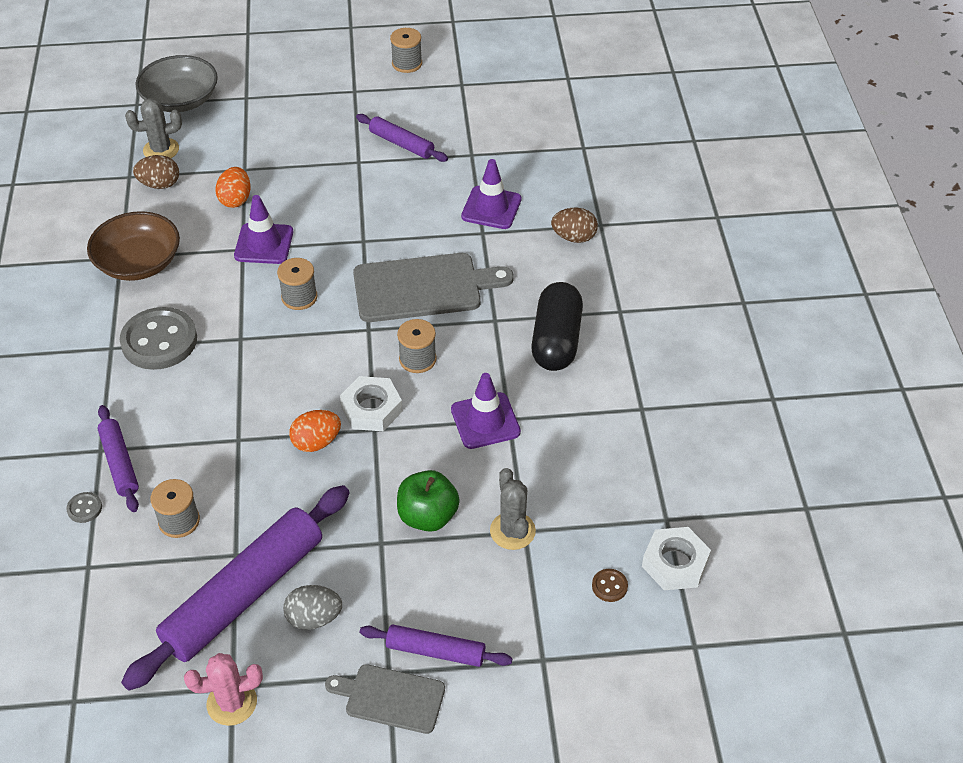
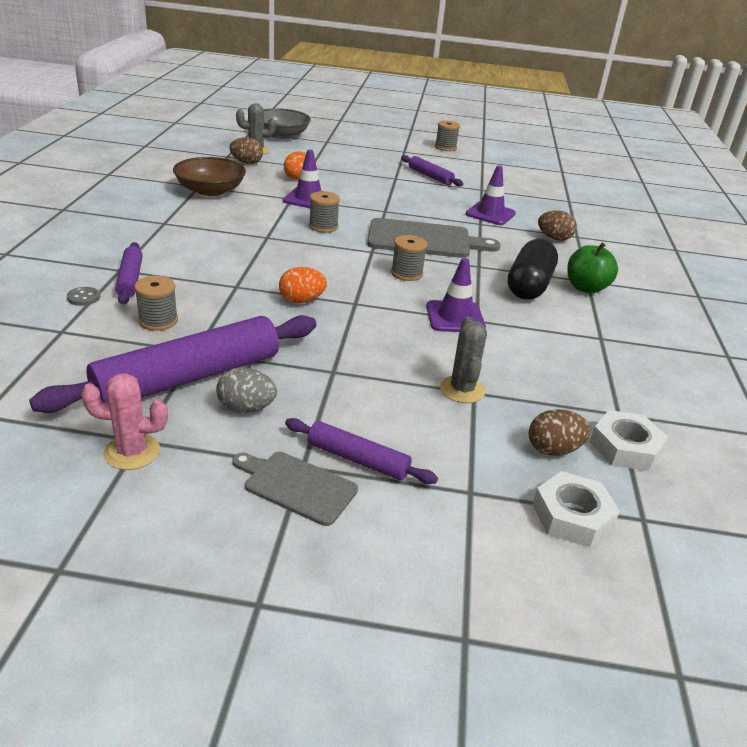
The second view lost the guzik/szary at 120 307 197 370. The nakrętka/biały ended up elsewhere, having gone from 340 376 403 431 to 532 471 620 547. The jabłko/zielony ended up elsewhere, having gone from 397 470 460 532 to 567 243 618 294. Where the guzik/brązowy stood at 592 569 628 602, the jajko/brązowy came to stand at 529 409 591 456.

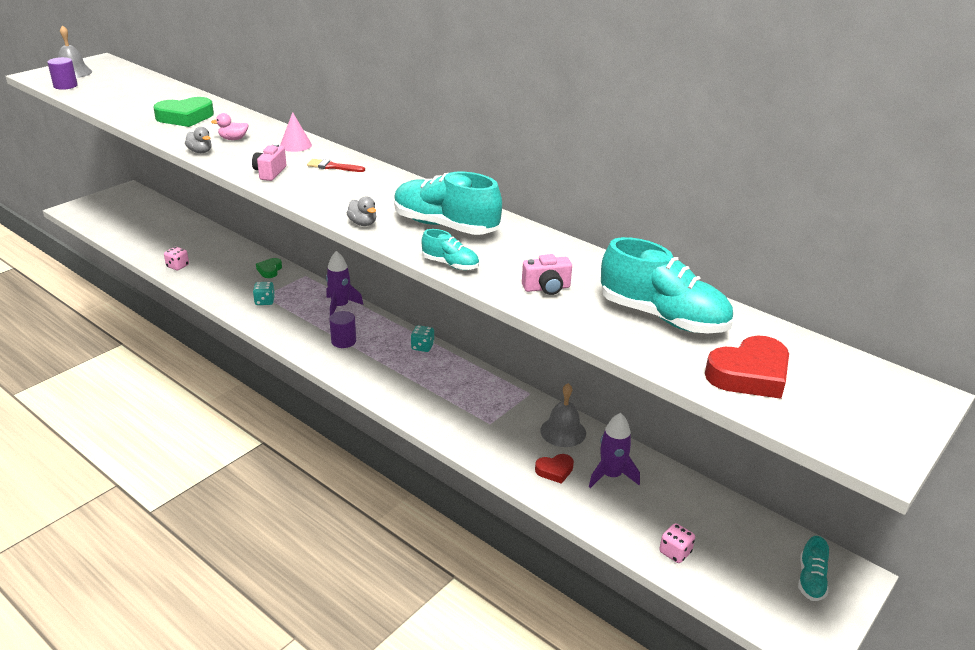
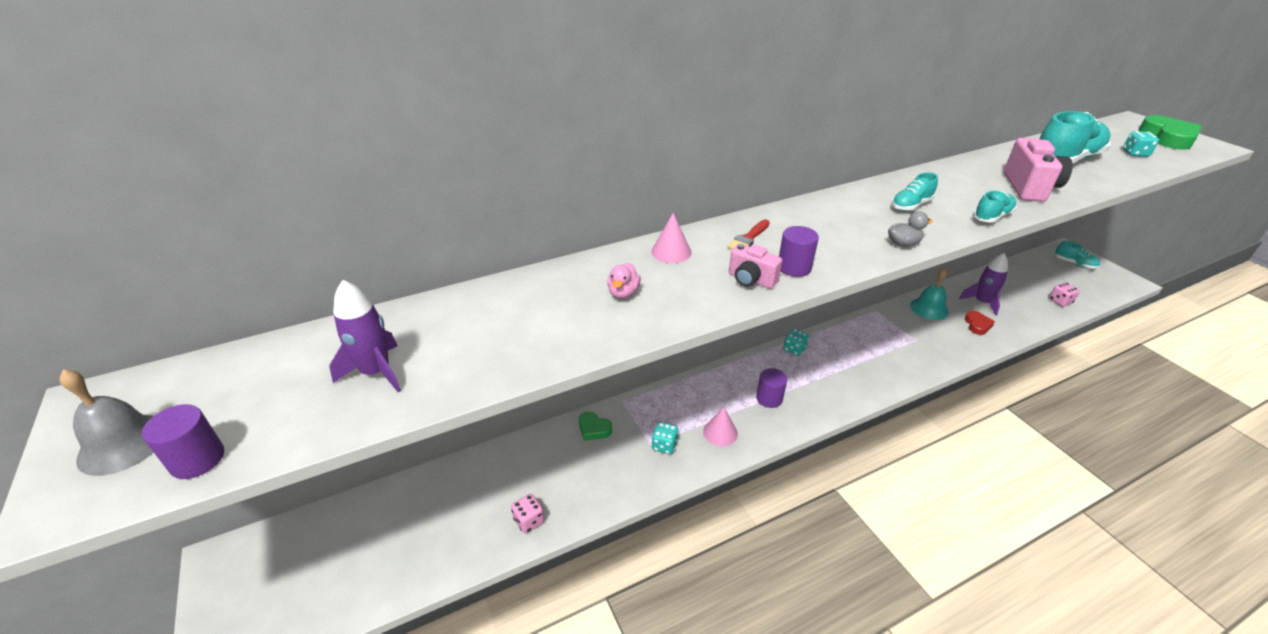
The serce/zielony ended up elsewhere, having gone from 153 97 214 127 to 1138 115 1202 150. The second view lost the kaczka/szary at 185 127 212 153. The rakieta/fioletowy ended up elsewhere, having gone from 326 251 363 316 to 329 280 401 392. The size of the but/turkusowy at 394 172 502 235 changed by a factor of 0.50. The size of the aparat fotograficzny/różowy at 522 254 572 295 changed by a factor of 1.68. What was the dzwonek/szary at 540 383 586 447 turned into the dzwonek/turkusowy at 910 269 949 320. Where the serce/czerwony stood at 705 335 789 399, the kostka do gry/turkusowy came to stand at 1123 131 1159 157. The second view gained the stożek/różowy at 703 407 738 446. The second view gained the walec/fioletowy at 779 226 819 277.

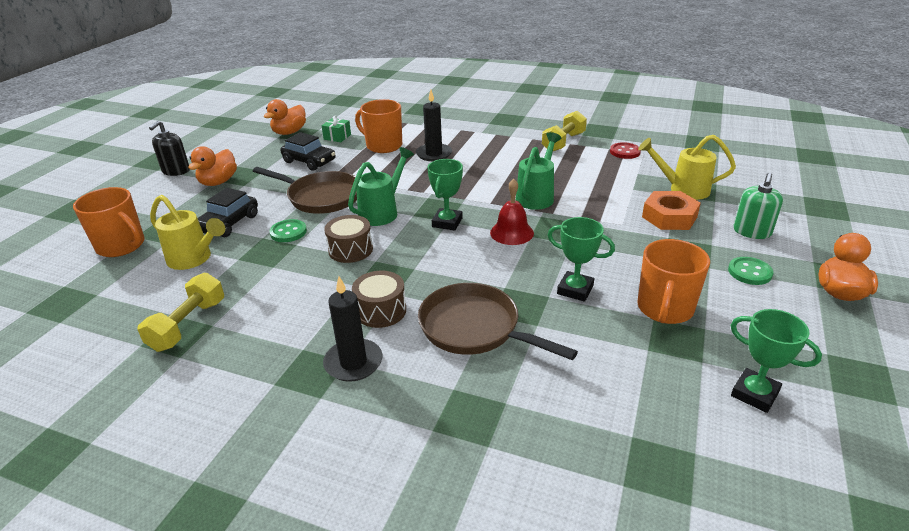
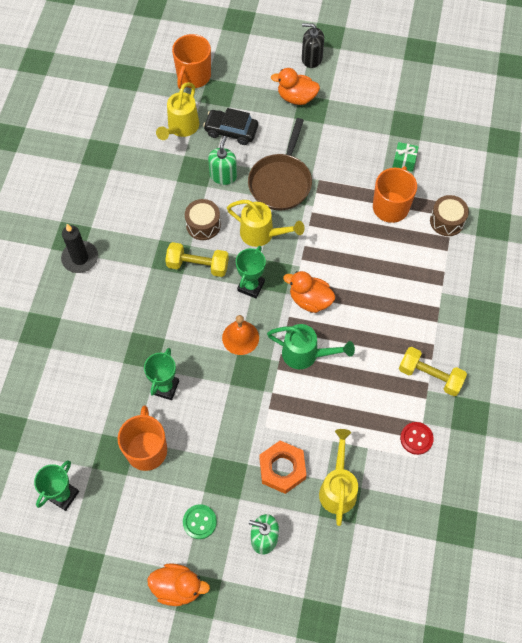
The hantel/żółty ended up elsewhere, having gone from 137 273 224 352 to 165 242 229 277. The kaczka/pomarańczowy ended up elsewhere, having gone from 263 99 306 135 to 283 271 335 313. Where the guzik/zielony stood at 269 219 307 242, the dozownik mydła/zielony came to stand at 208 136 237 185. The second view lost the samochód/czarny at 280 132 336 171. What was the konewka/zielony at 348 147 414 226 turned into the konewka/żółty at 227 200 304 247. The bęben/brązowy ended up elsewhere, having gone from 352 270 406 328 to 430 195 469 236. The second view lost the świeca/czarny at 416 90 452 161. The second view lost the patelnia/brązowy at 418 283 578 360. The puchar/zielony at 427 159 463 230 ended up facing another way, 75 degrees counterclockwise from before. What was the dzwonek/czerwony at 490 179 534 245 turned into the dzwonek/pomarańczowy at 222 315 259 355. The kubek/pomarańczowy at 637 239 710 324 ended up facing another way, 75 degrees clockwise from before.

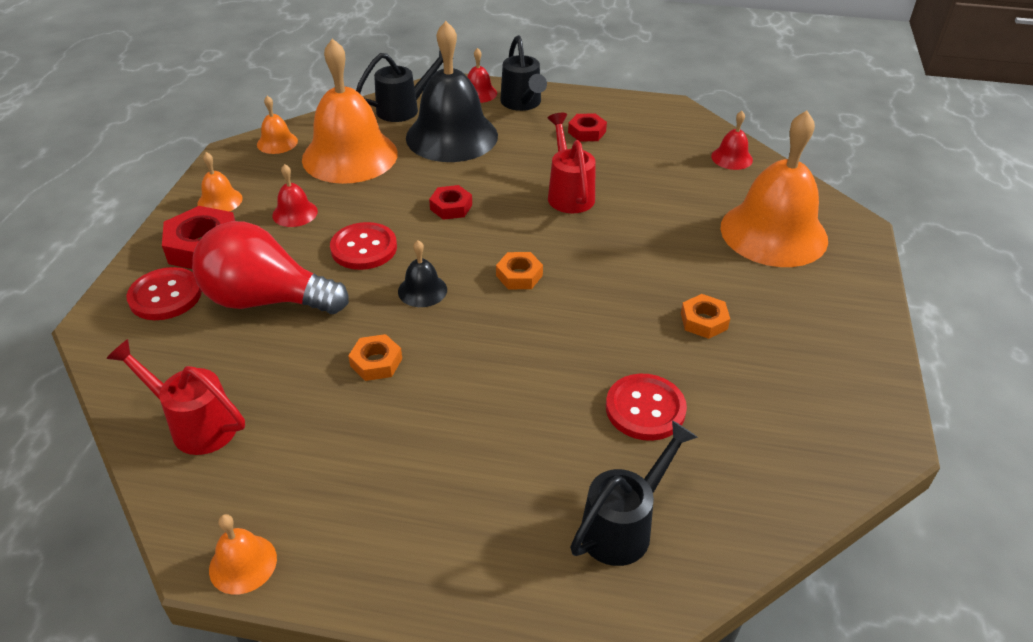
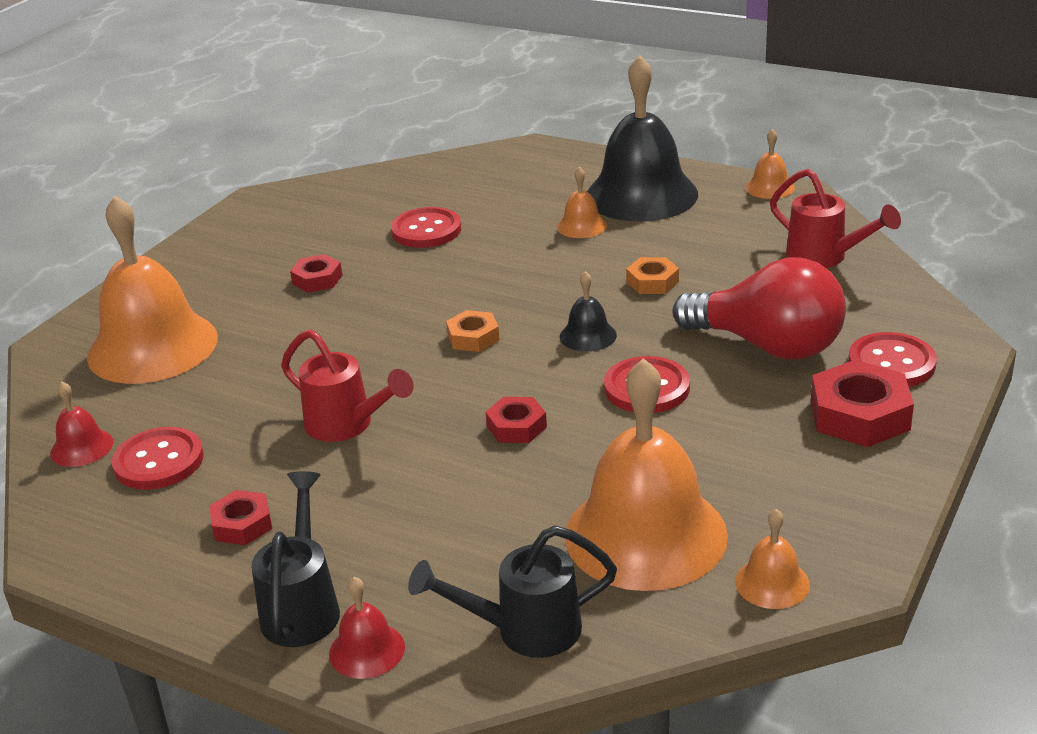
The dzwonek/pomarańczowy ended up elsewhere, having gone from 197 152 243 212 to 557 167 607 238. The second view lost the dzwonek/czerwony at 272 164 318 227. The dzwonek/czarny ended up elsewhere, having gone from 406 21 498 162 to 587 55 698 222. The konewka/czerwony at 548 113 596 213 ended up facing another way, 60 degrees counterclockwise from before. The second view lost the konewka/czarny at 570 420 698 566. What was the nakrętka/pomarańczowy at 681 294 730 339 turned into the nakrętka/czerwony at 290 254 342 292. The second view gained the guzik/czerwony at 112 427 204 490.

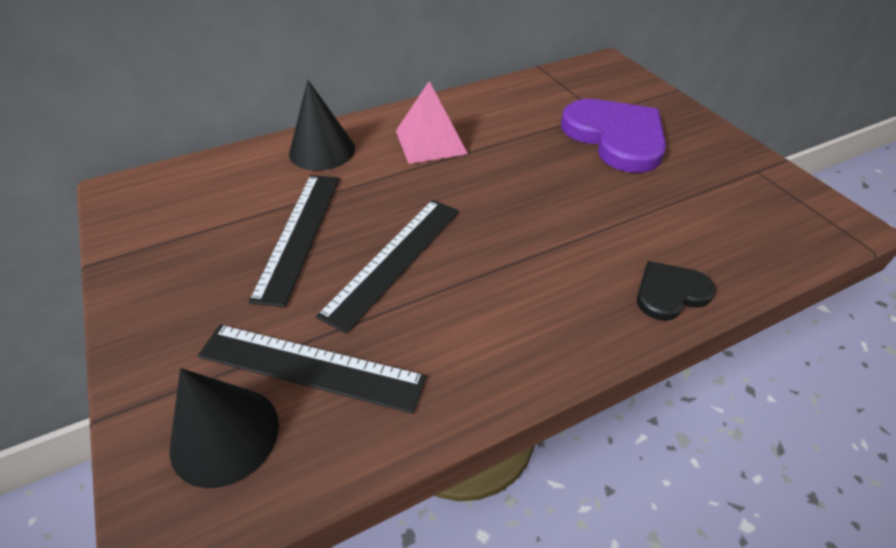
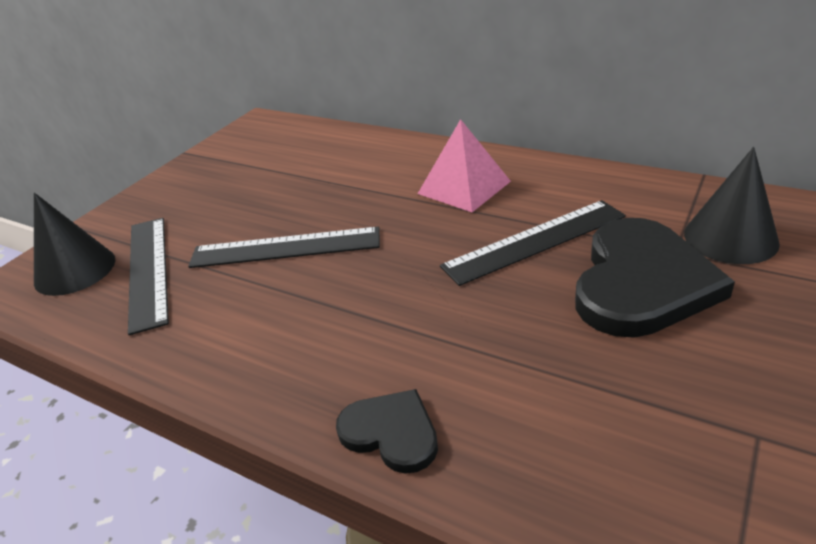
The linijka/czarny ended up elsewhere, having gone from 249 175 340 307 to 440 200 626 286. The stożek/czarny ended up elsewhere, having gone from 289 80 355 171 to 684 147 780 264. What was the serce/fioletowy at 561 99 666 173 turned into the serce/czarny at 575 218 735 338.

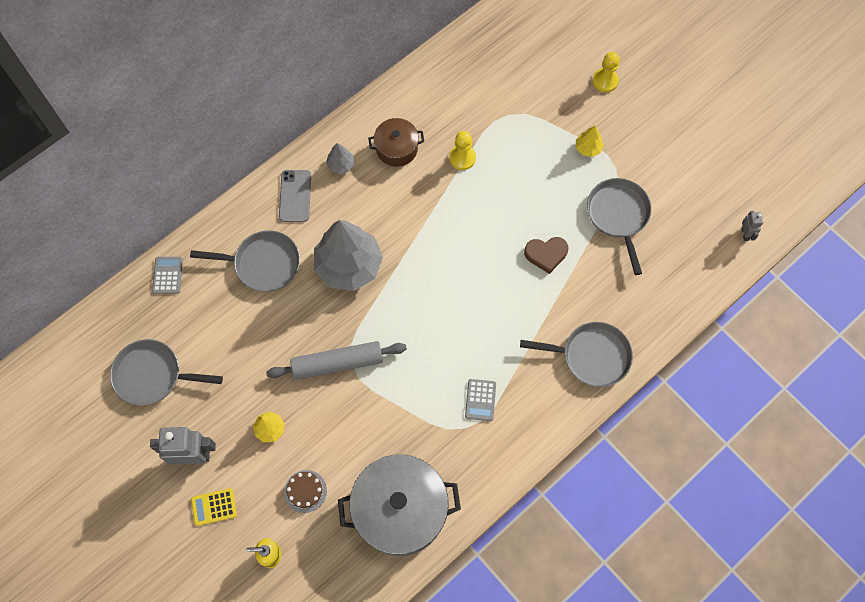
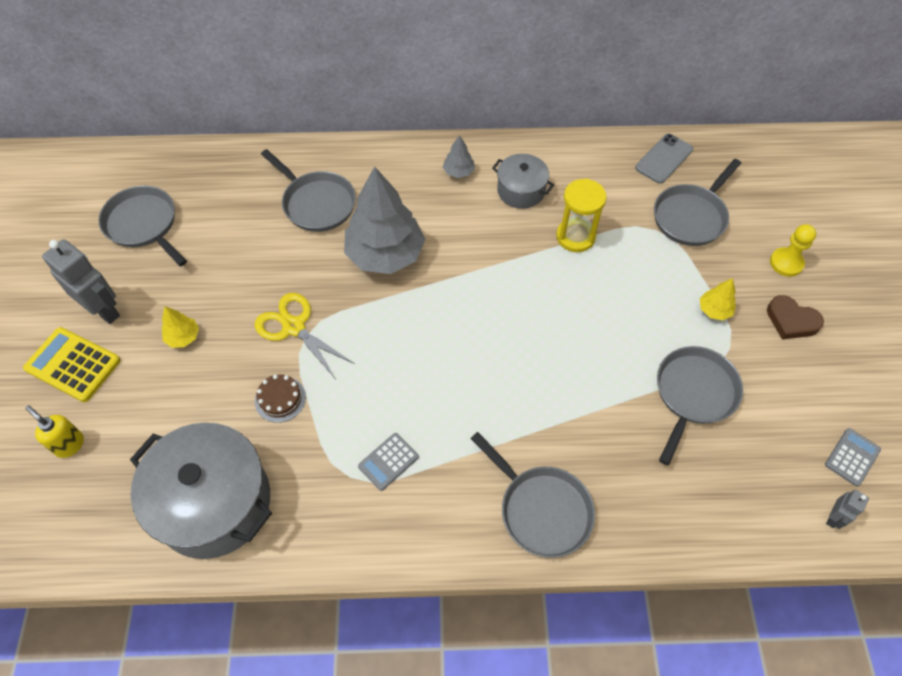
The kalkulator/szary ended up elsewhere, having gone from 152 257 183 294 to 825 428 881 487. The size of the kalkulator/żółty at 191 488 237 526 changed by a factor of 1.63. Where the wałek do ciasta/szary stood at 266 341 407 380, the nożyczki/żółty came to stand at 255 293 355 378. The telefon/szary ended up elsewhere, having gone from 279 170 311 222 to 635 134 693 184. The tort/brązowy ended up elsewhere, having gone from 284 470 327 513 to 255 374 306 423. What was the garnek/brązowy at 368 118 424 167 turned into the garnek/szary at 492 154 554 209. Where the pionek/żółty stood at 449 131 476 170, the klepsydra/żółty came to stand at 556 179 607 252. The serce/brązowy ended up elsewhere, having gone from 524 237 568 274 to 767 295 824 340. The second view gained the patelnia/szary at 654 159 741 246.

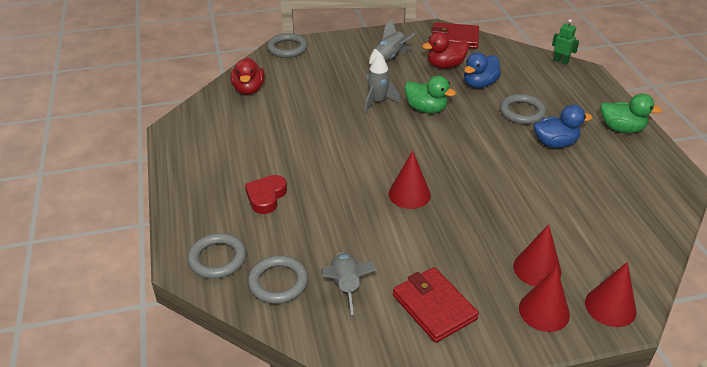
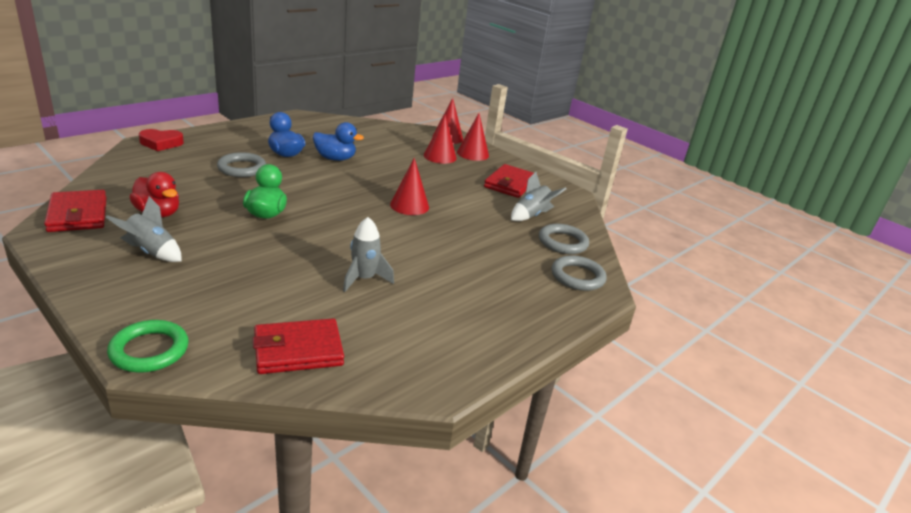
Where the kaczka/czerwony stood at 231 57 265 95, the portfel/czerwony came to stand at 252 318 344 374. The serce/czerwony ended up elsewhere, having gone from 245 175 287 214 to 139 129 184 151. What was the pierścień/szary at 267 33 308 58 turned into the pierścień/zielony at 107 320 189 373. The rakieta/szary ended up elsewhere, having gone from 365 55 401 113 to 343 217 394 292. The kaczka/niebieski ended up elsewhere, having gone from 464 52 501 88 to 313 122 364 161. The second view lost the robot/zielony at 552 19 579 65. The second view lost the kaczka/zielony at 601 93 662 133.

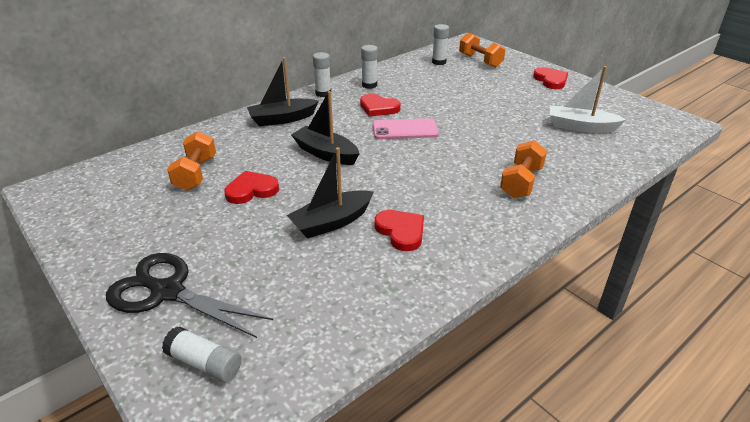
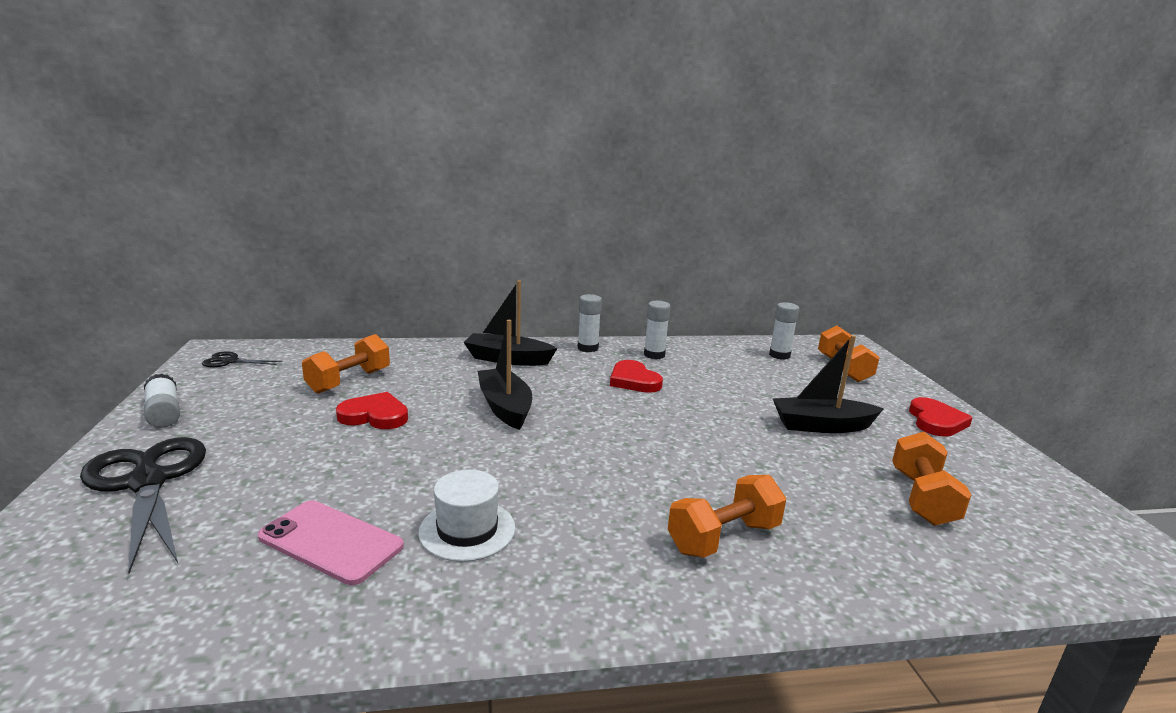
The klej w sztyfcie/biały ended up elsewhere, having gone from 162 326 242 382 to 144 374 180 428. The łódka/czarny ended up elsewhere, having gone from 287 147 374 238 to 773 335 884 433. The telefon/różowy ended up elsewhere, having gone from 373 118 439 139 to 258 500 404 585. Where the serce/czerwony stood at 375 210 424 251, the kapelusz/biały came to stand at 418 470 515 562. Where the łódka/biały stood at 550 66 626 133, the hantel/pomarańczowy came to stand at 892 432 971 526. The second view gained the nożyczki/czarny at 202 352 282 367.

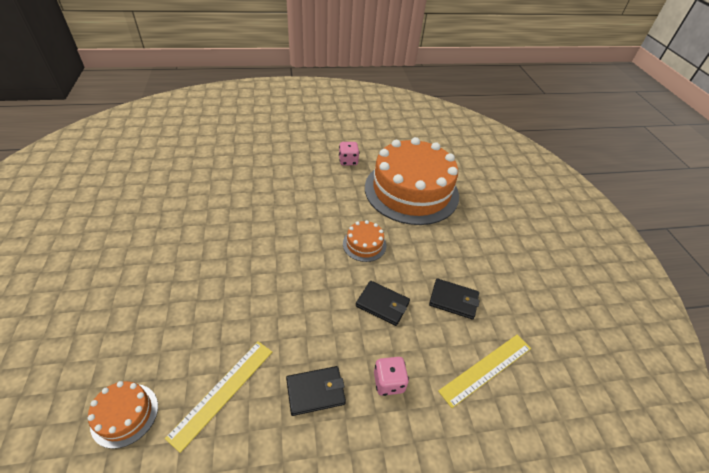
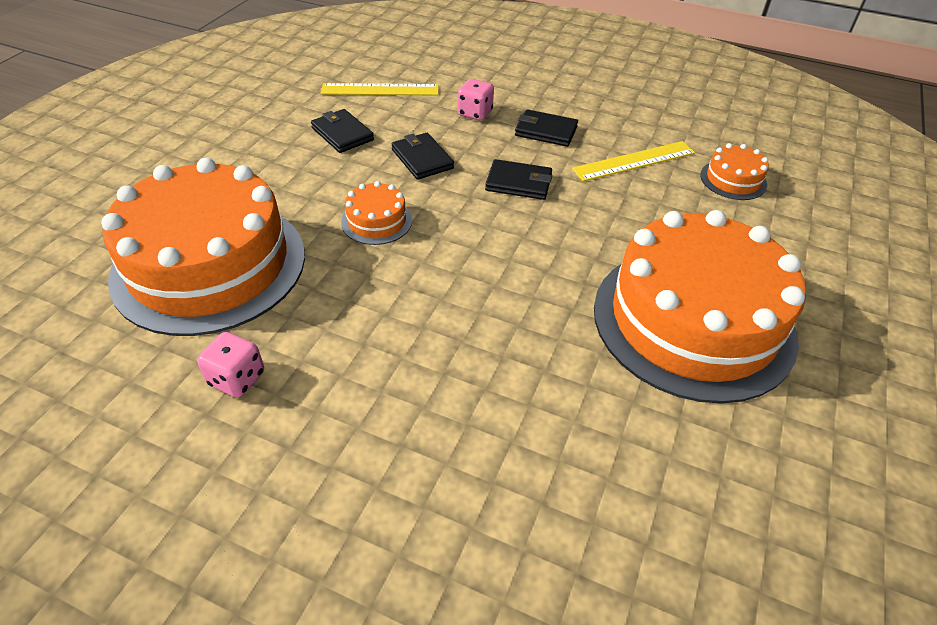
The second view gained the portfel/czarny at 485 159 552 200. The second view gained the tort/pomarańczowy at 594 210 806 404.

